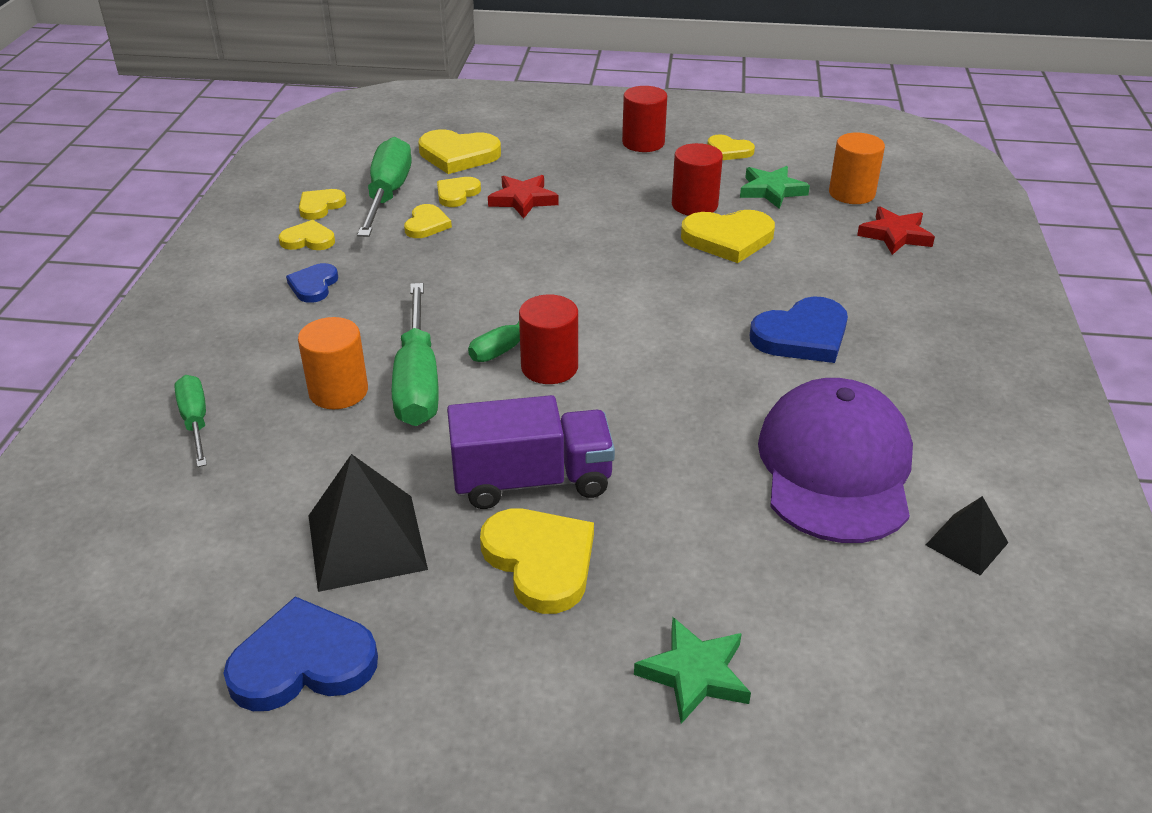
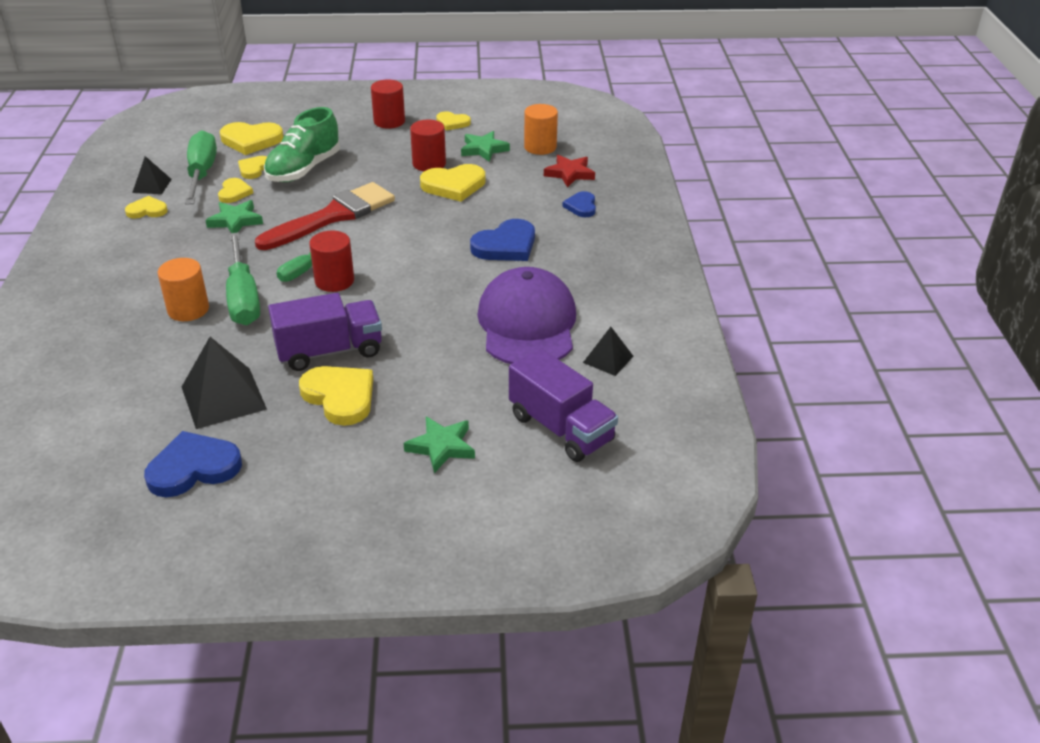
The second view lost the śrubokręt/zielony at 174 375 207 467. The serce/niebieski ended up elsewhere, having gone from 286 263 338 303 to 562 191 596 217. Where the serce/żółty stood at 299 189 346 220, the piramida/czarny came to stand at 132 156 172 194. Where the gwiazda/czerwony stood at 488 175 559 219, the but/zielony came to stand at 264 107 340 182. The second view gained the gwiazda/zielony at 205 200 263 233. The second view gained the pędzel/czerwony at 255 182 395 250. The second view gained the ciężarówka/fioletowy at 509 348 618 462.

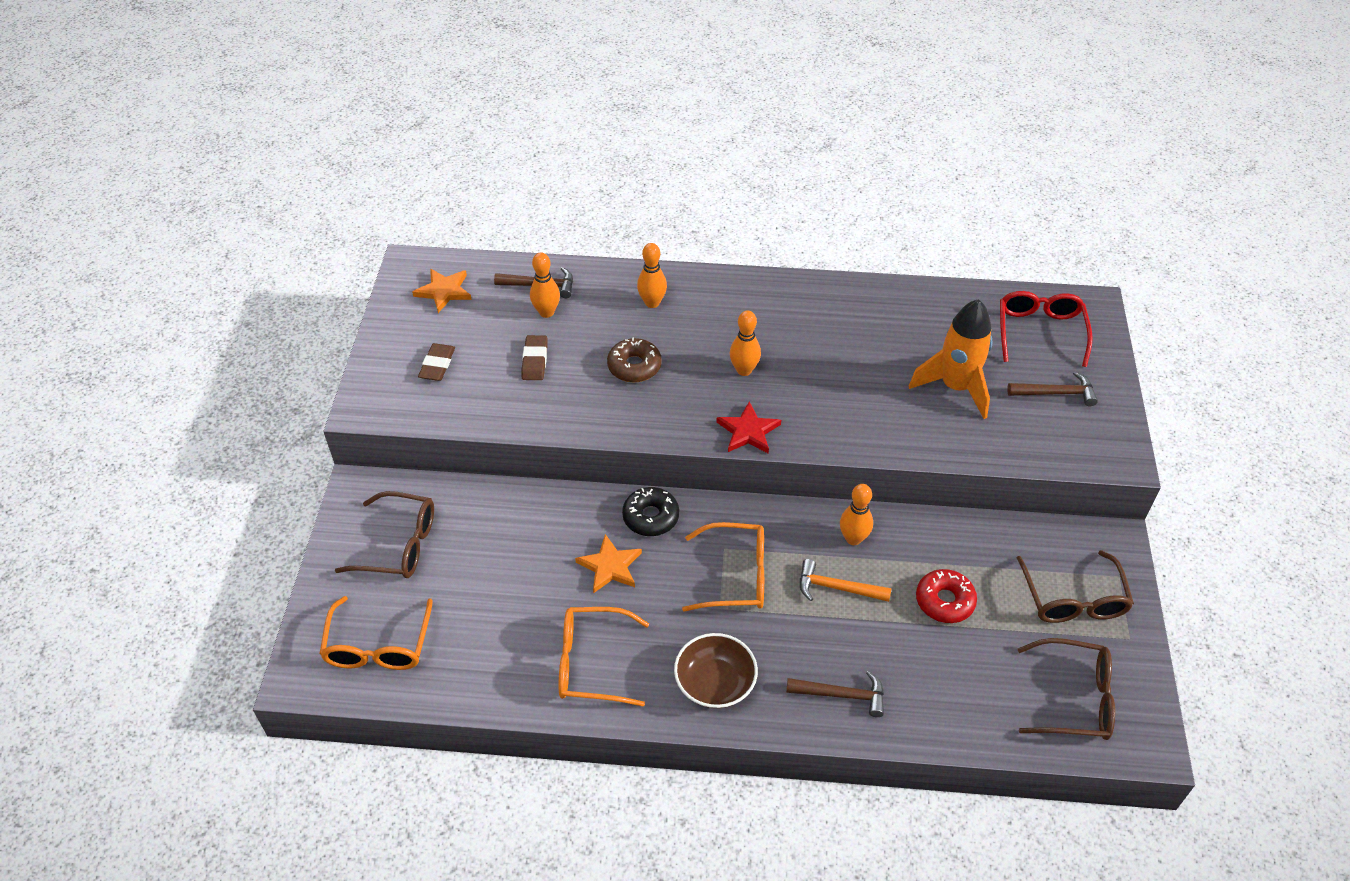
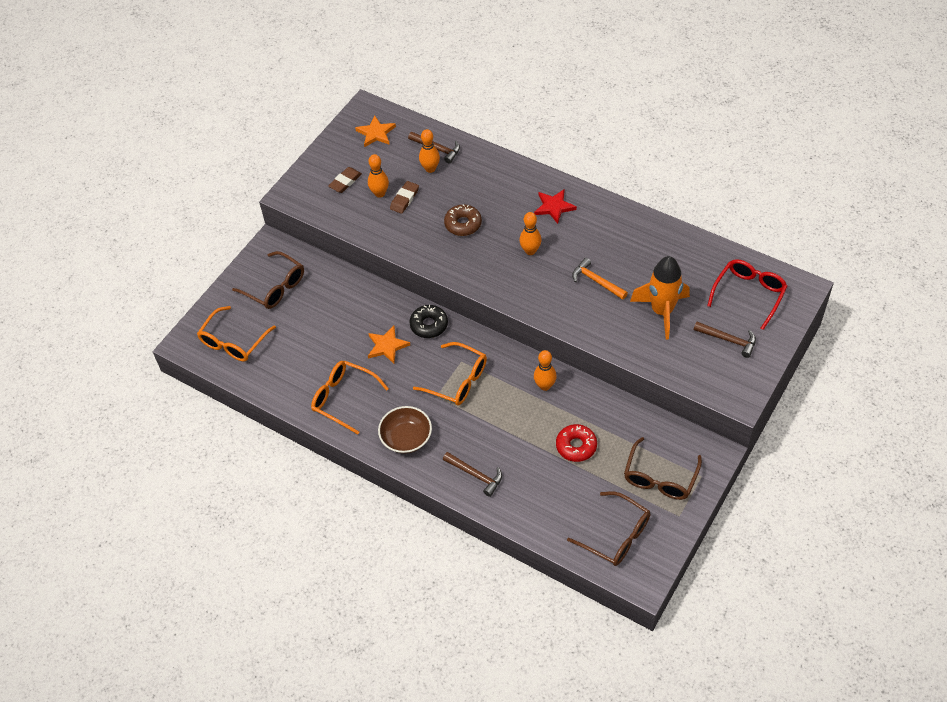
The kręgiel/pomarańczowy ended up elsewhere, having gone from 637 243 667 308 to 368 154 389 198. The gwiazda/czerwony ended up elsewhere, having gone from 716 402 781 454 to 534 189 577 224. The młotek/pomarańczowy ended up elsewhere, having gone from 800 559 891 602 to 572 258 628 300.

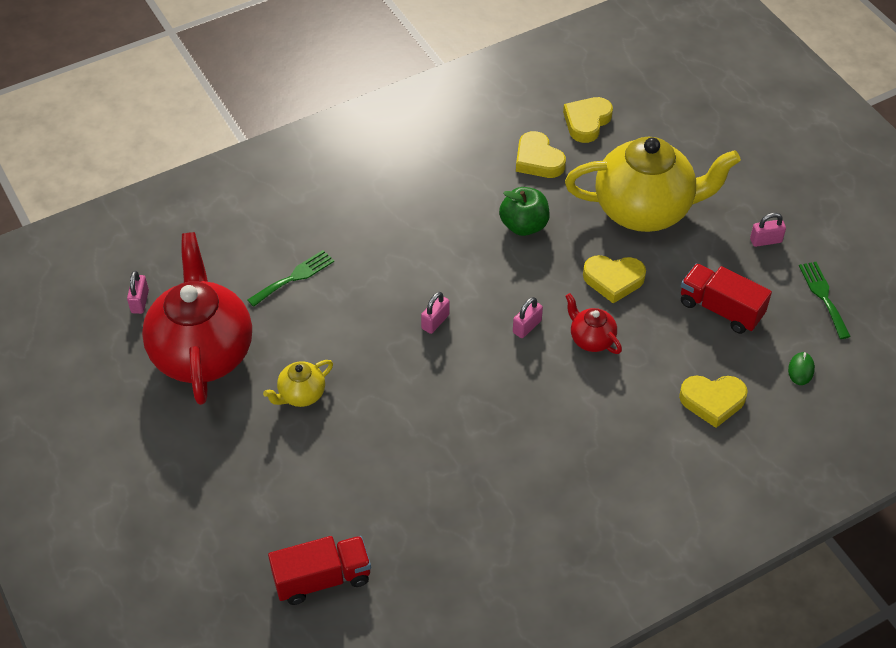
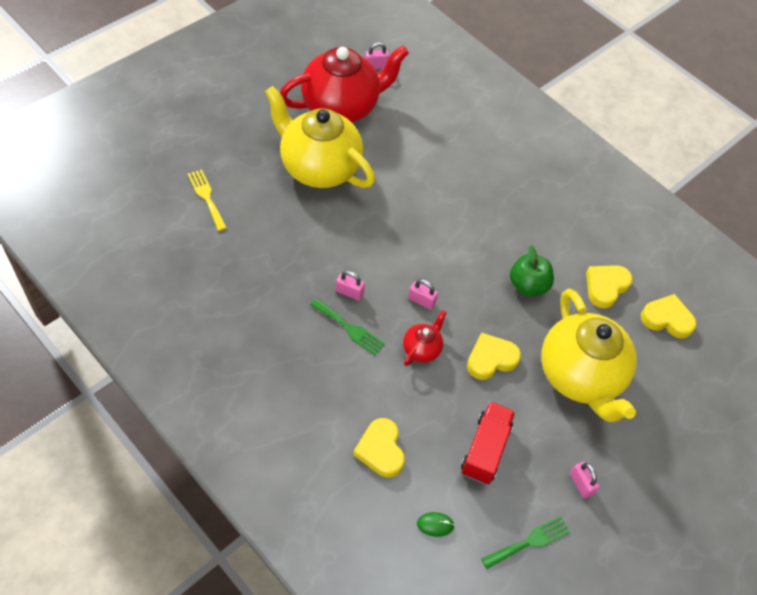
The widelec/zielony ended up elsewhere, having gone from 248 250 334 307 to 310 299 385 355. The size of the imbryk/żółty at 263 360 333 407 changed by a factor of 2.28. The second view lost the ciężarówka/czerwony at 268 536 371 605. The kłódka/różowy ended up elsewhere, having gone from 421 292 450 334 to 336 271 365 300. The serce/żółty at 583 255 646 303 ended up facing another way, 75 degrees clockwise from before. The second view gained the widelec/żółty at 188 169 227 231.

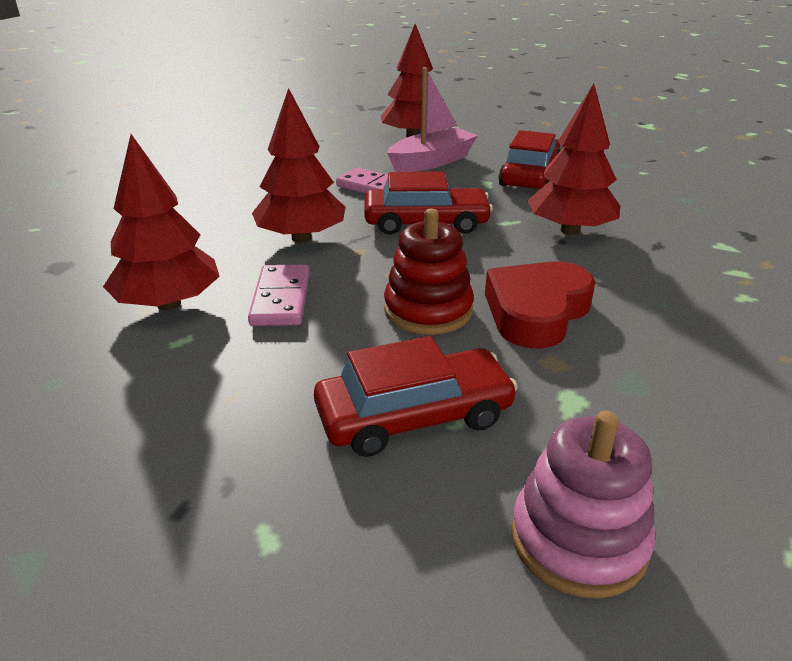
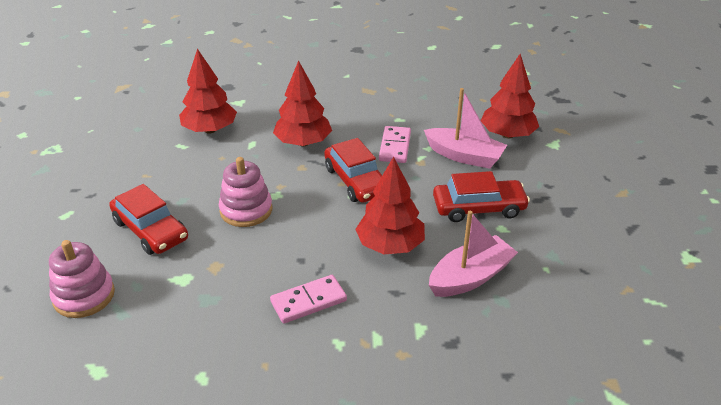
The kostka domina/różowy ended up elsewhere, having gone from 248 265 310 326 to 270 275 347 324. What was the zabawka nakładanka/czerwony at 384 209 474 335 turned into the zabawka nakładanka/różowy at 219 157 272 227. The second view lost the serce/czerwony at 485 261 595 349. The second view gained the łódka/różowy at 429 211 518 297.

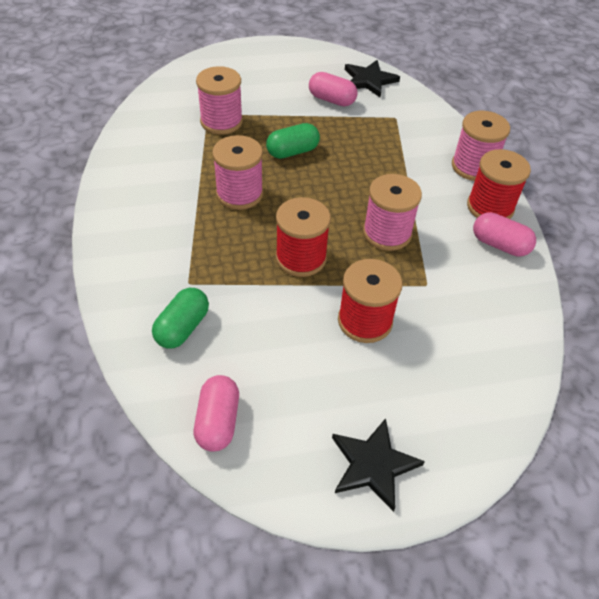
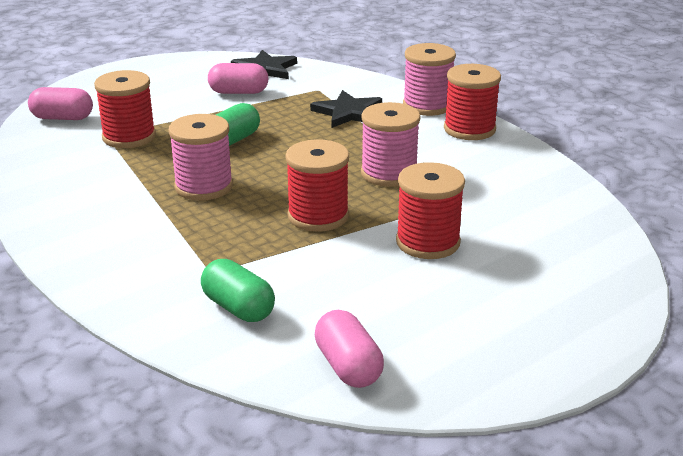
The kapsułka/zielony at 152 288 209 349 ended up facing another way, 45 degrees counterclockwise from before. What was the szpulka/różowy at 196 66 243 134 turned into the szpulka/czerwony at 94 70 156 148. The gwiazda/czarny ended up elsewhere, having gone from 332 418 425 512 to 310 90 382 128. The kapsułka/różowy ended up elsewhere, having gone from 473 212 536 257 to 28 87 93 120.

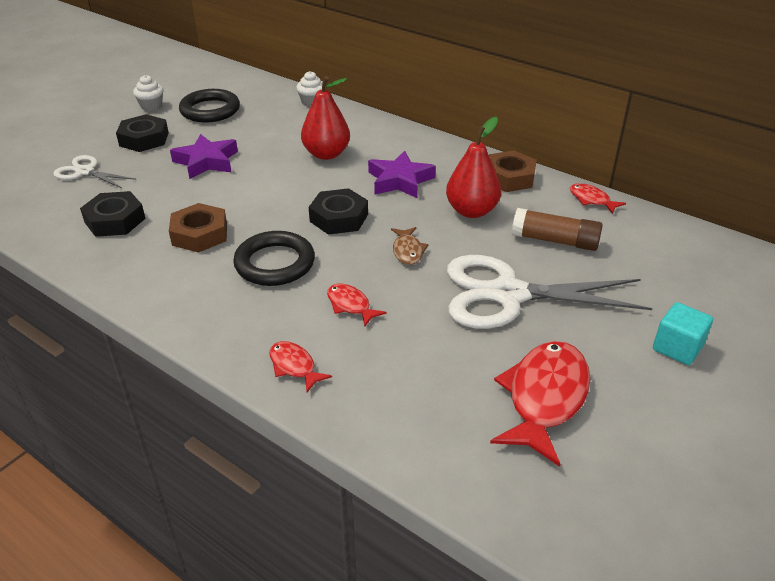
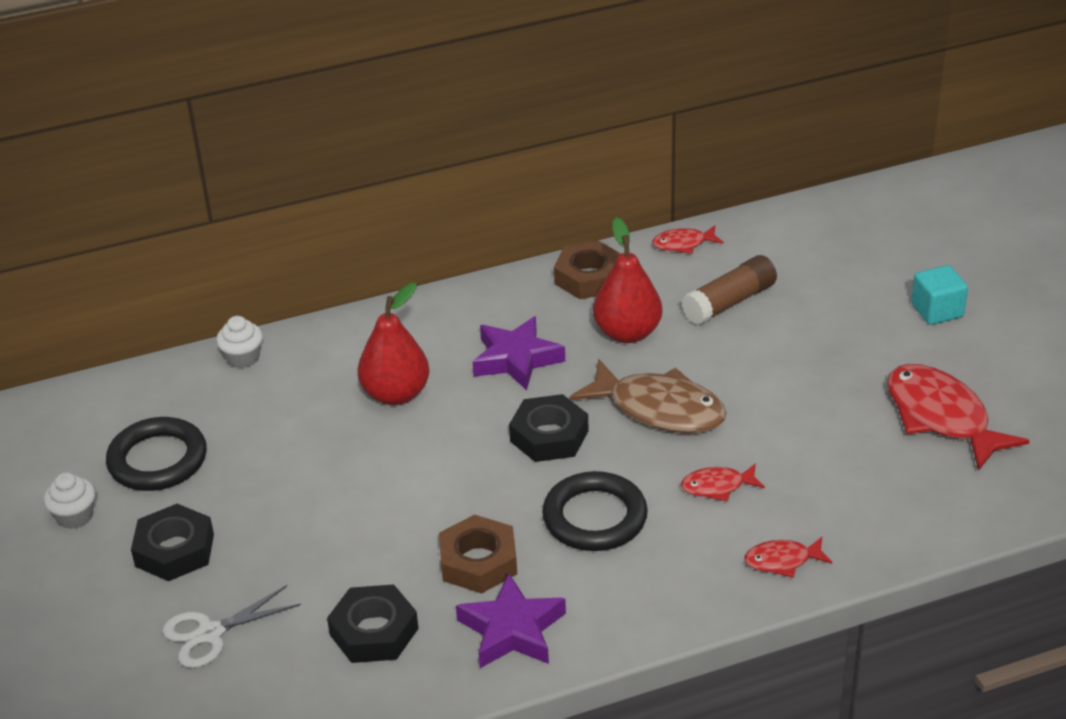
The gwiazda/fioletowy ended up elsewhere, having gone from 170 134 238 179 to 456 574 566 668. The size of the ryba/brązowy at 391 227 429 265 changed by a factor of 2.00. The second view lost the nożyczki/biały at 447 255 653 329.

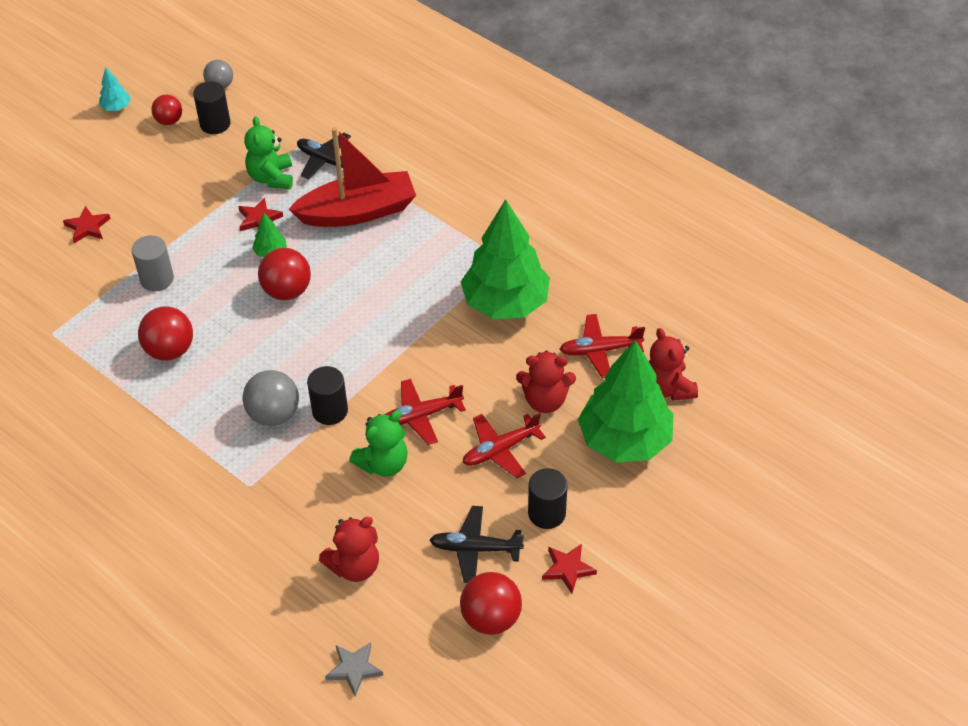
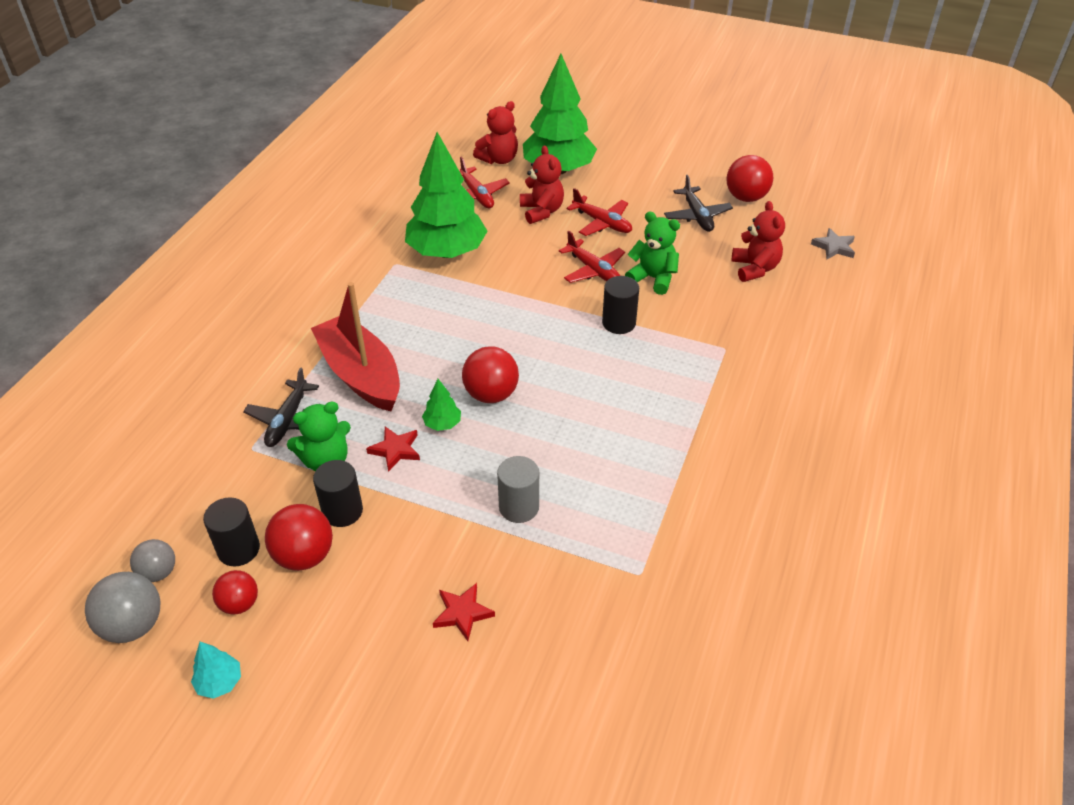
The piłka/czerwony ended up elsewhere, having gone from 138 306 193 361 to 265 504 333 571. The piłka/szary ended up elsewhere, having gone from 243 370 299 426 to 85 572 161 643. The miś/czerwony at 319 517 379 582 ended up facing another way, 45 degrees clockwise from before. The walec/czarny ended up elsewhere, having gone from 528 468 568 529 to 313 460 363 527. The second view lost the gwiazda/czerwony at 542 544 597 594.

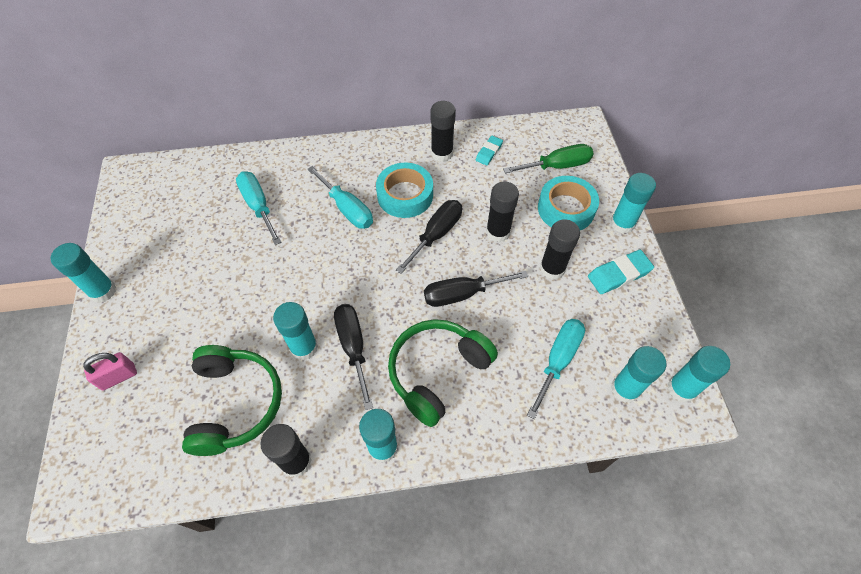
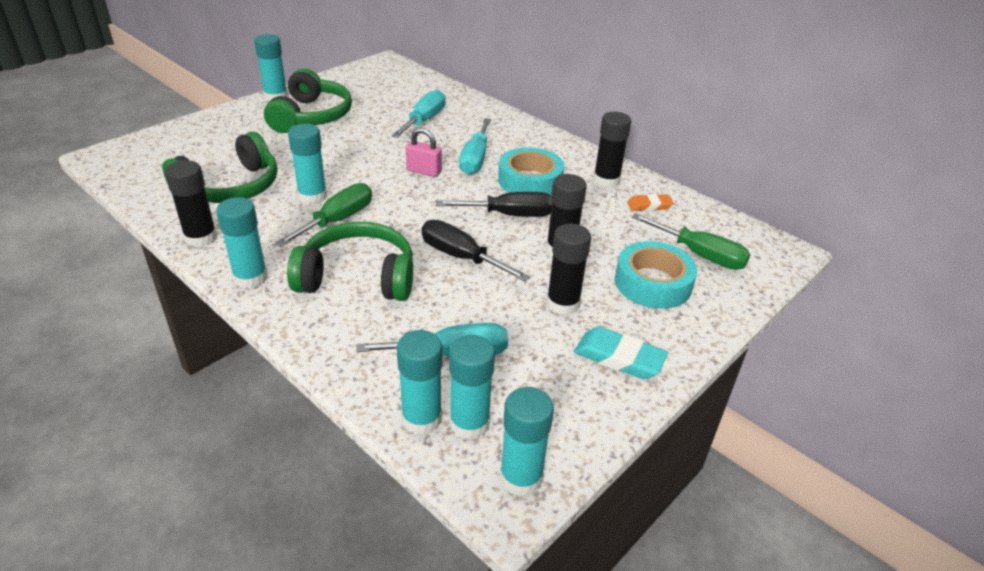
The kłódka/różowy ended up elsewhere, having gone from 83 352 137 390 to 406 128 442 177. What was the śrubokręt/czarny at 334 304 373 410 turned into the śrubokręt/zielony at 275 183 372 247. What was the gumka do mazania/turkusowy at 476 136 503 166 turned into the gumka do mazania/pomarańczowy at 627 194 673 211. The klej w sztyfcie/turkusowy ended up elsewhere, having gone from 610 173 656 234 to 397 330 443 435. The second view gained the słuchawki/zielony at 264 69 352 133.

